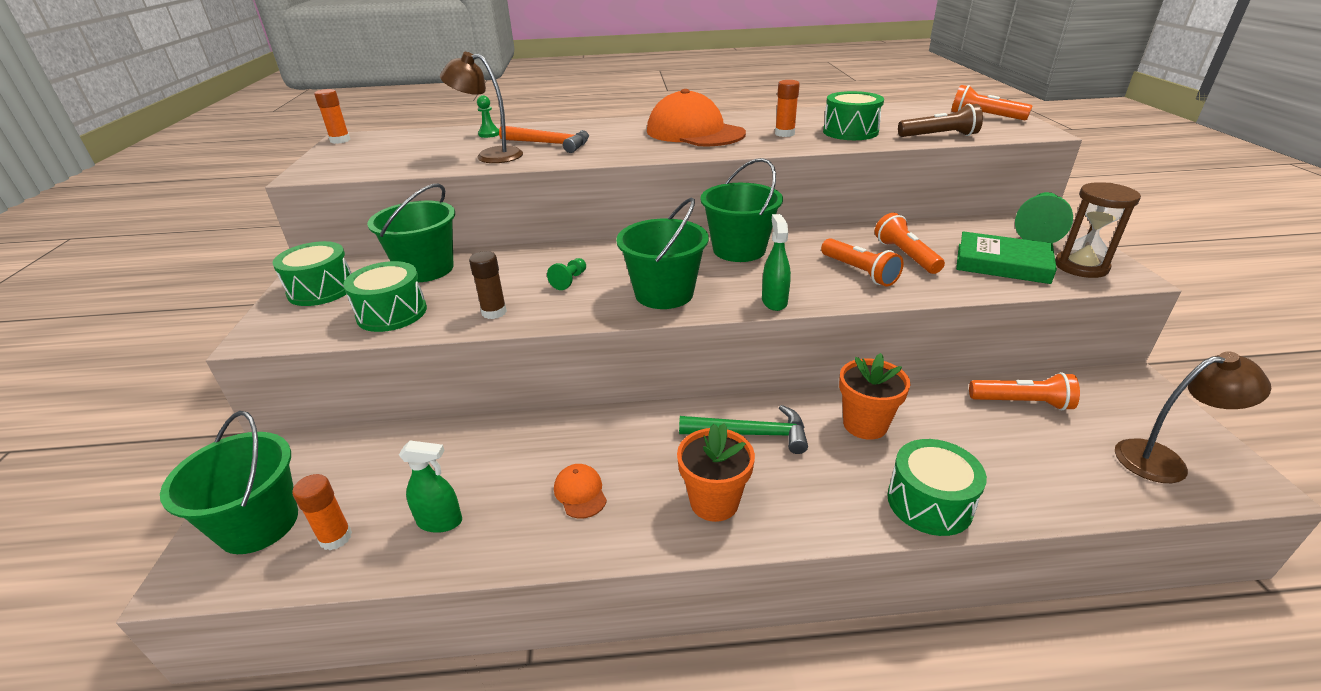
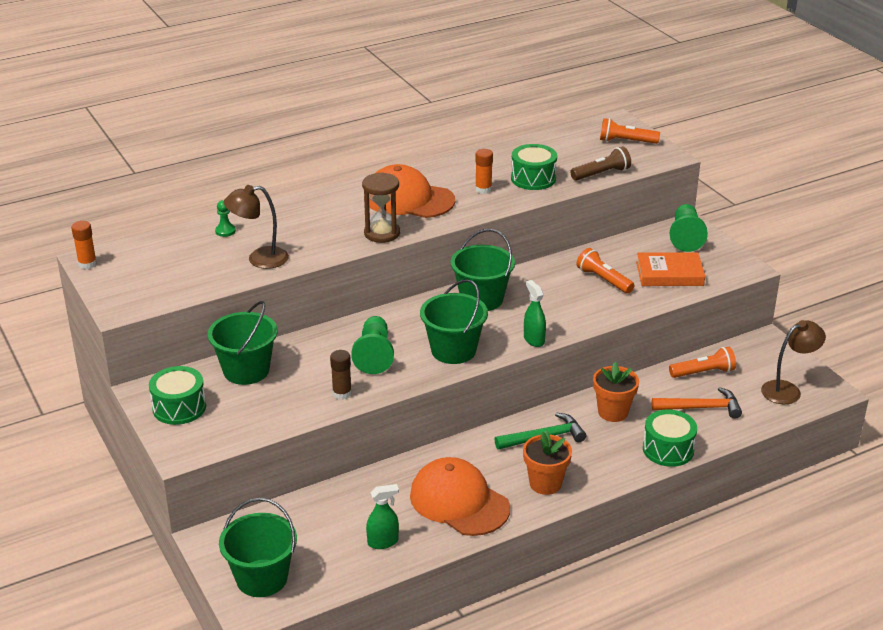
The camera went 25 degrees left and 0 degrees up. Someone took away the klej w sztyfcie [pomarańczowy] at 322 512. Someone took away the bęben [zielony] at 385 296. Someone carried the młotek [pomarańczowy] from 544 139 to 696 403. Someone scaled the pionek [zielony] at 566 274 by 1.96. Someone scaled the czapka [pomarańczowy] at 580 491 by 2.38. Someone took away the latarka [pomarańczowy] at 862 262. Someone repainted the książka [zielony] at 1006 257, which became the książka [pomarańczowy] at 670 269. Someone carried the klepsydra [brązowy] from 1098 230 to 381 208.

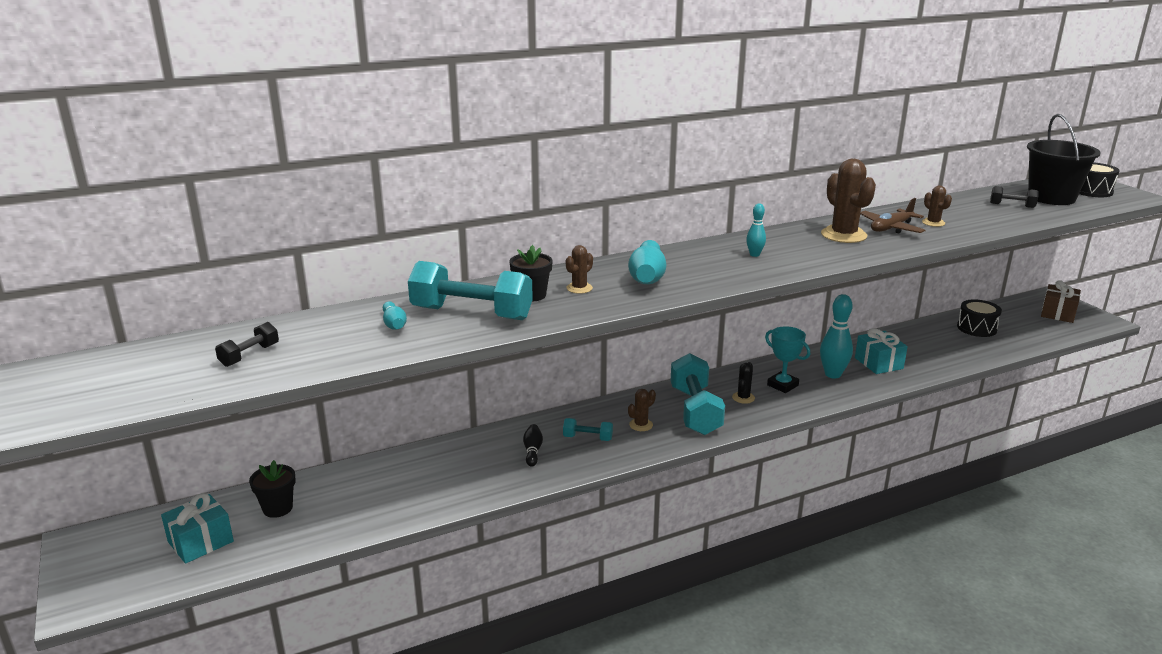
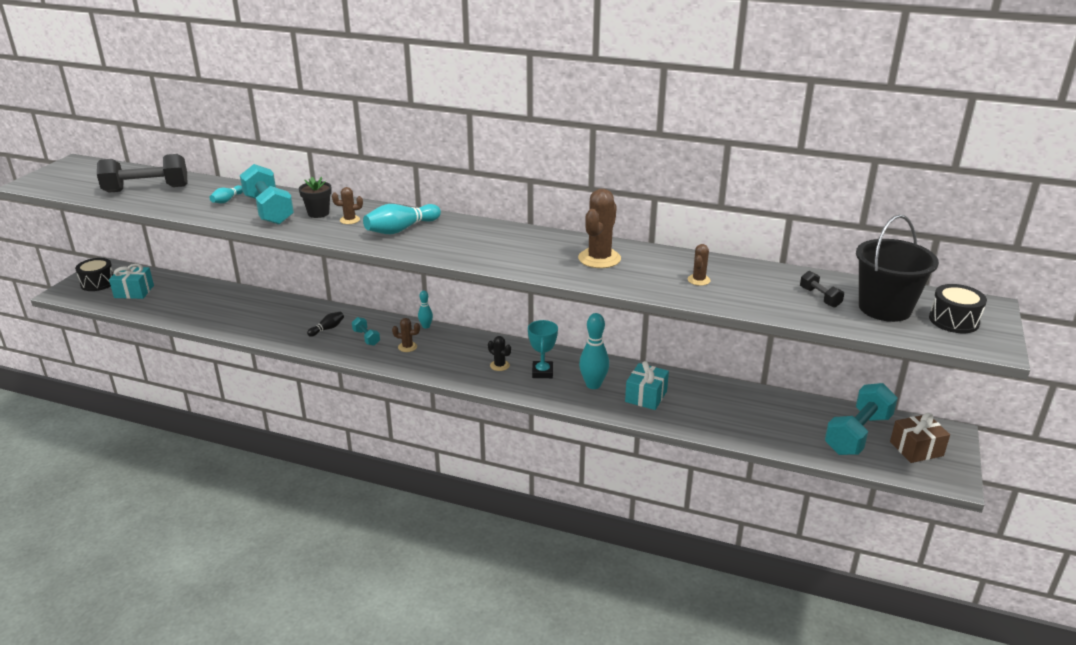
The camera went 45 degrees right and 5 degrees up. Someone scaled the hantel [czarny] at 247 344 by 2.12. Someone took away the doniczka [czarny] at 272 489. Someone carried the hantel [turkusowy] from 698 394 to 861 419. Someone rotated the kaktus [czarny] at 743 383 by 60 degrees clockwise. Someone carried the kręgiel [turkusowy] from 756 230 to 425 310. Someone took away the samolot [brązowy] at 893 216. Someone carried the bęben [czarny] from 979 318 to 94 274.

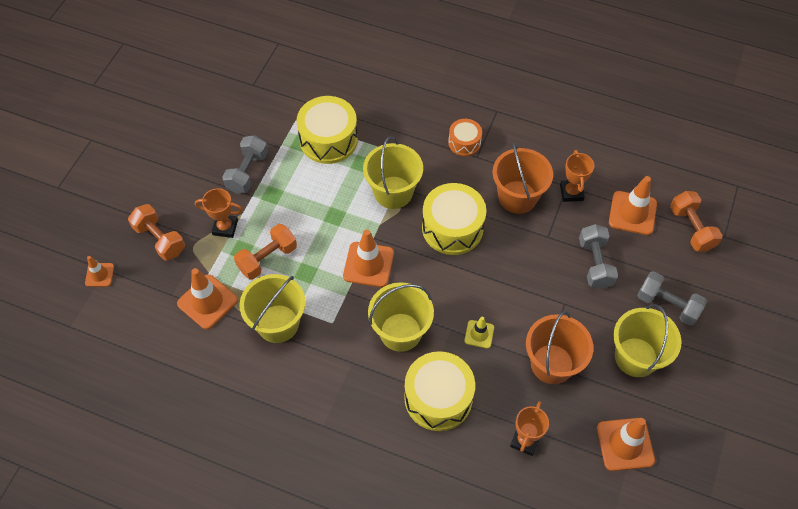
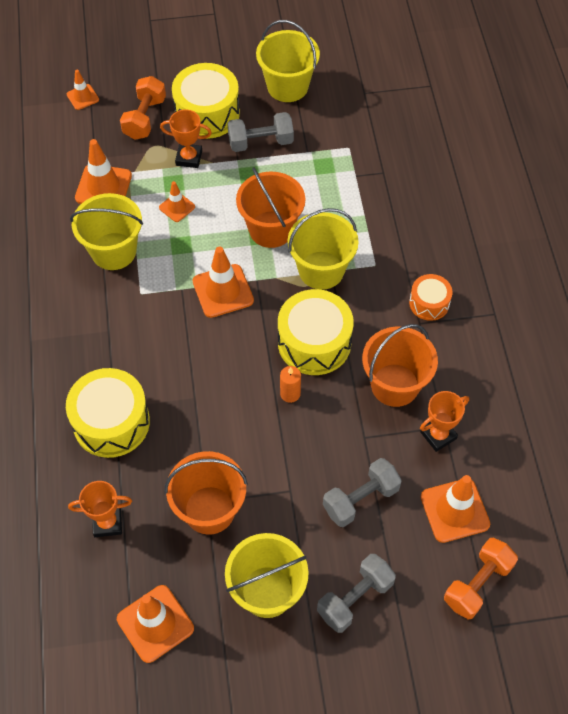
The camera went 60 degrees right and 0 degrees up. Someone rotated the puchar [pomarańczowy] at 218 213 by 60 degrees counterclockwise. Someone swapped the hantel [pomarańczowy] at 265 252 for the pachołek [pomarańczowy] at 177 201. Someone carried the bęben [żółty] from 327 130 to 206 101. Someone carried the wiadro [żółty] from 401 317 to 288 61. Someone took away the pachołek [żółty] at 479 332. Someone rotated the hantel [szary] at 672 298 by 45 degrees clockwise. Someone put down the wiadro [pomarańczowy] at 270 207. Someone put down the świeca [pomarańczowy] at 290 384.

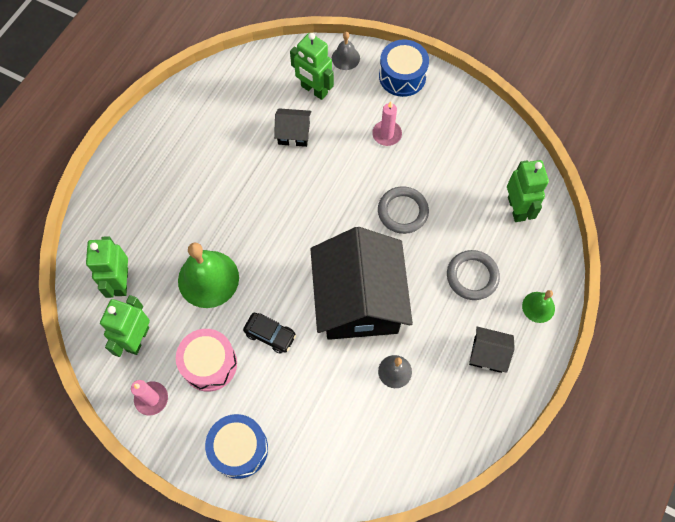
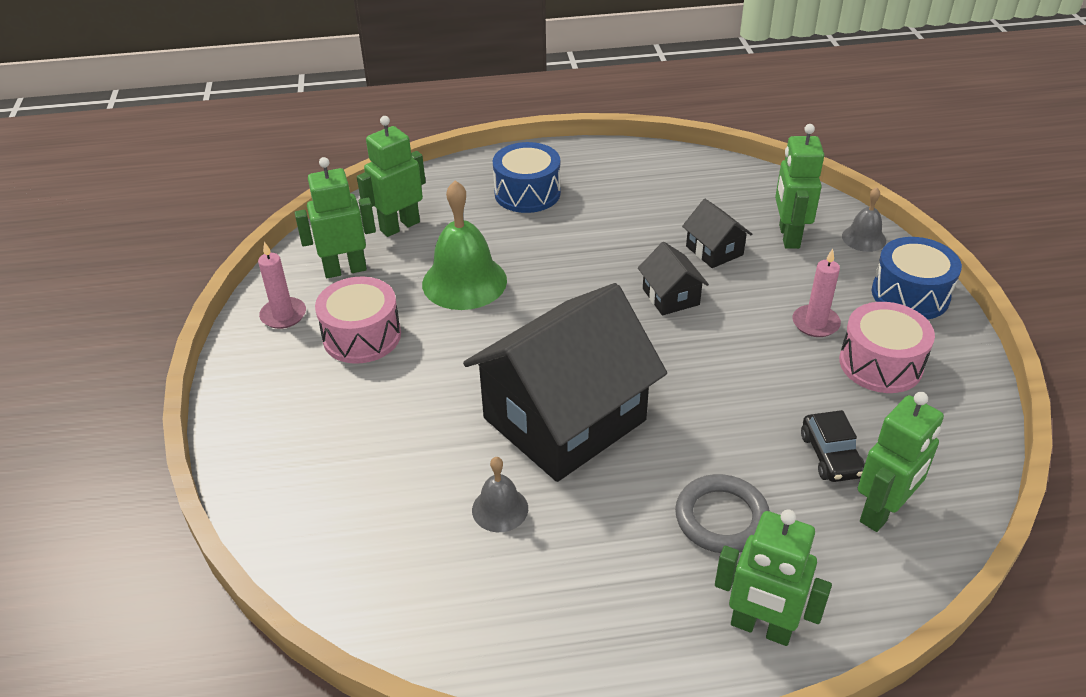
The camera went 55 degrees right and 25 degrees down. Someone carried the bęben [niebieski] from 236 446 to 527 177. Someone carried the samochód [czarny] from 269 333 to 833 446. Someone took away the pierścień [szary] at 403 210. Someone carried the domek [czarny] from 492 350 to 673 278. Someone swapped the dzwonek [zielony] at 538 306 for the robot [zielony] at 773 577. Someone put down the bęben [różowy] at 887 347.

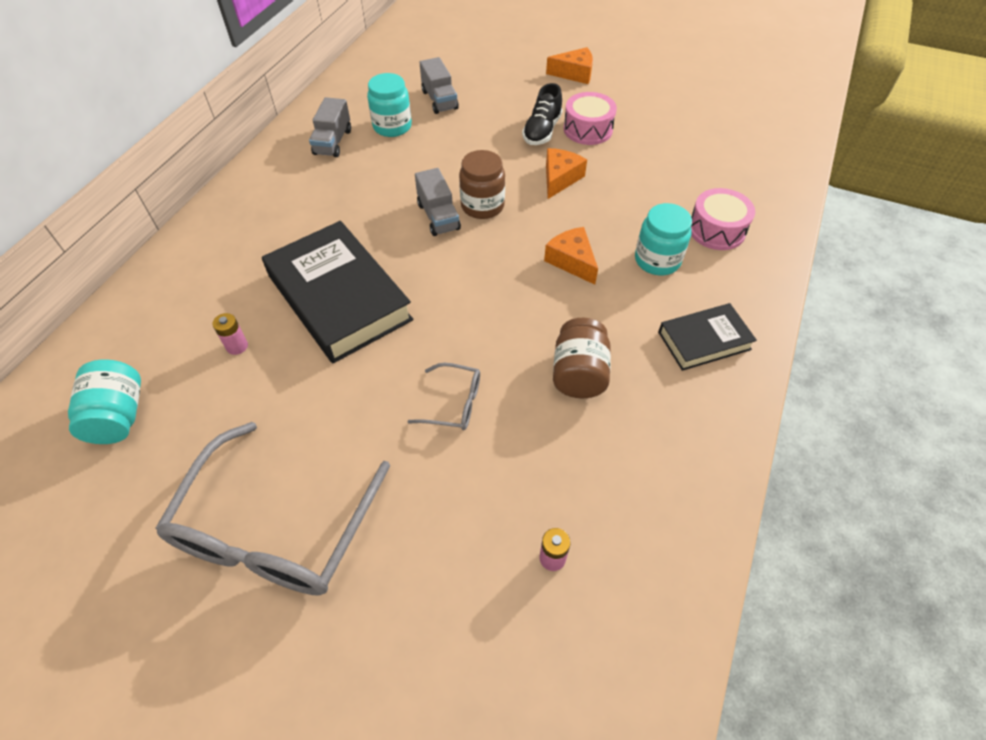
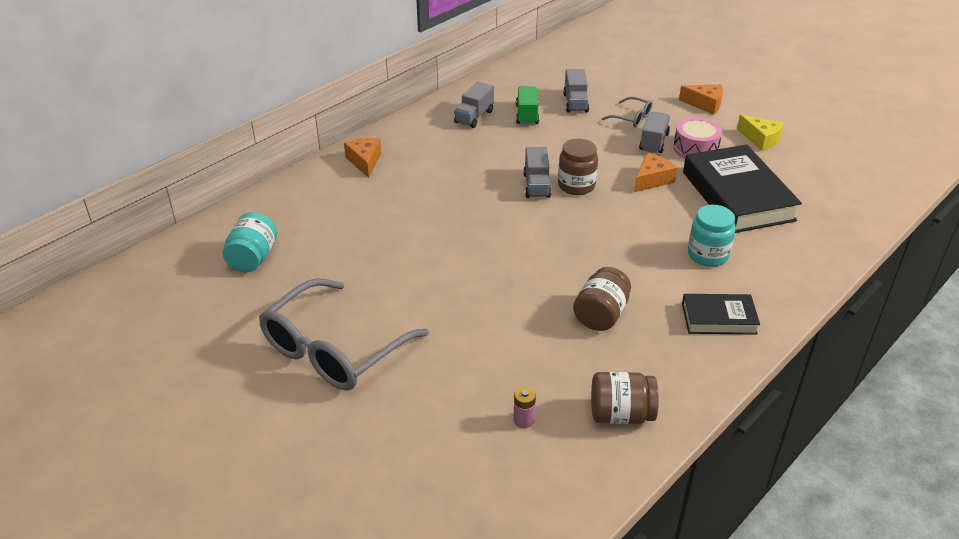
The camera went 20 degrees right and 15 degrees down. Someone took away the bateria [różowy] at 230 334. Someone carried the książka [czarny] from 338 292 to 742 188. Someone swapped the słoik [turkusowy] at 389 105 for the ciężarówka [zielony] at 527 105. Someone carried the okulary [szary] from 444 396 to 627 112. Someone swapped the but [czarny] at 542 114 for the ciężarówka [szary] at 654 132. Someone carried the ser [pomarańczowy] from 571 256 to 362 158. Someone took away the bęben [różowy] at 723 219. Someone put down the słoik [brązowy] at 625 398. Someone put down the ser [żółty] at 760 133.

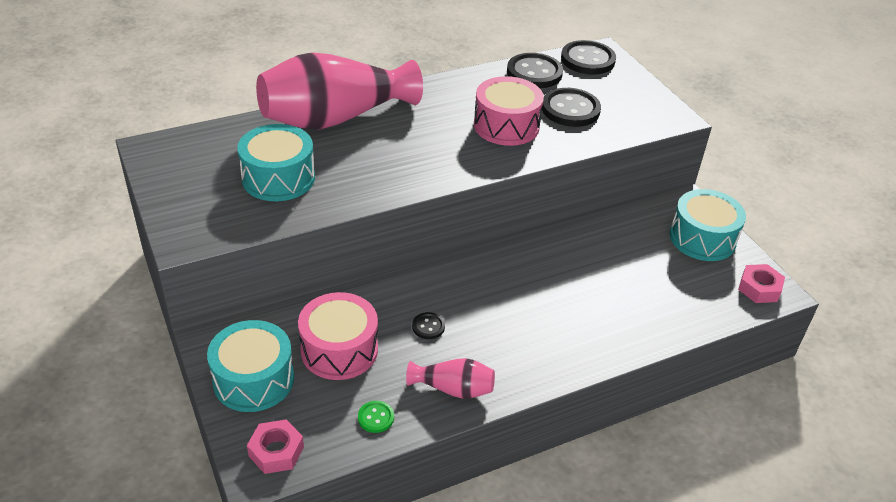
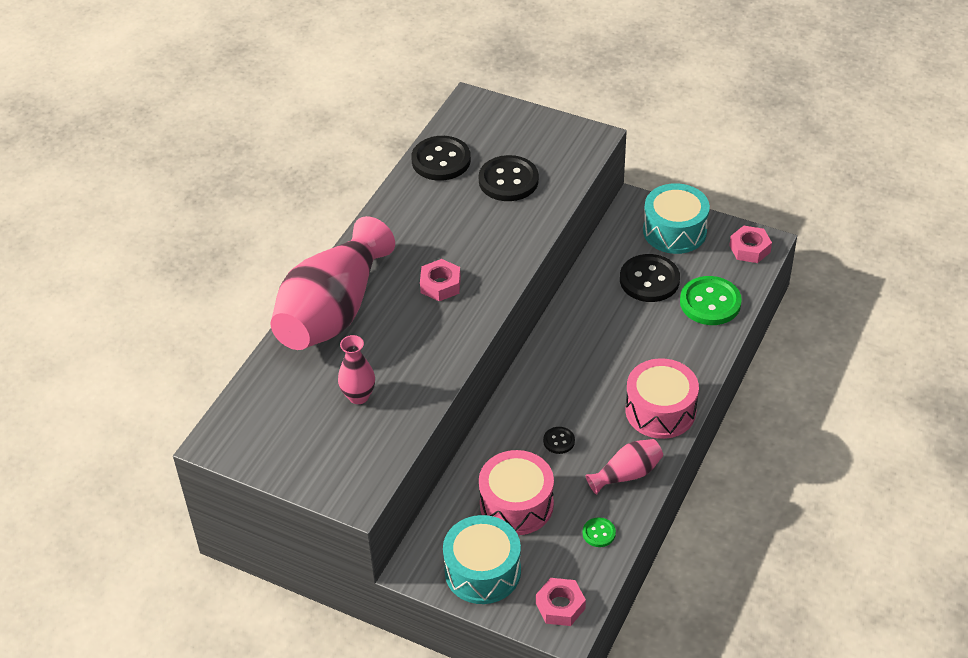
The camera went 35 degrees left and 5 degrees up. Someone swapped the bęben [turkusowy] at 276 162 for the wazon [różowy] at 356 369. Someone carried the bęben [różowy] from 509 111 to 662 398. Someone carried the guzik [czarny] from 588 57 to 650 278. Someone put down the nakrętka [różowy] at 440 280. Someone put down the guzik [zielony] at 711 300.

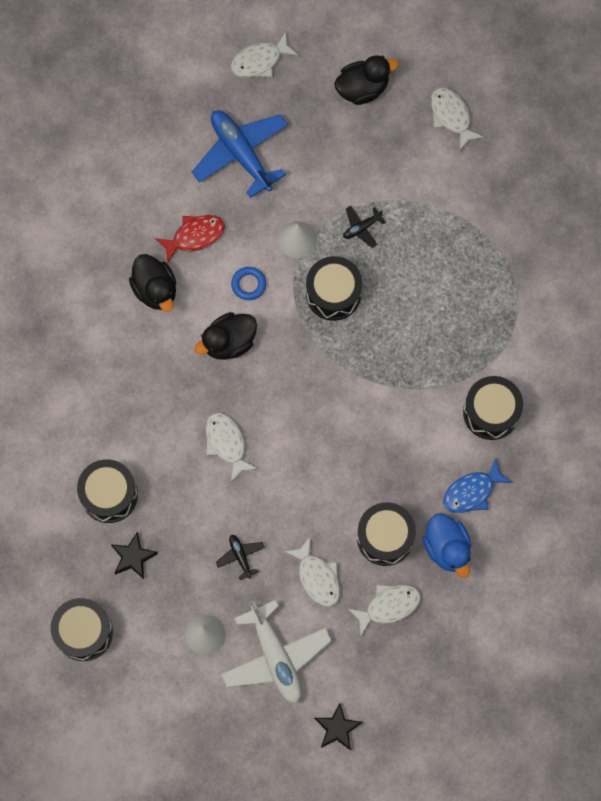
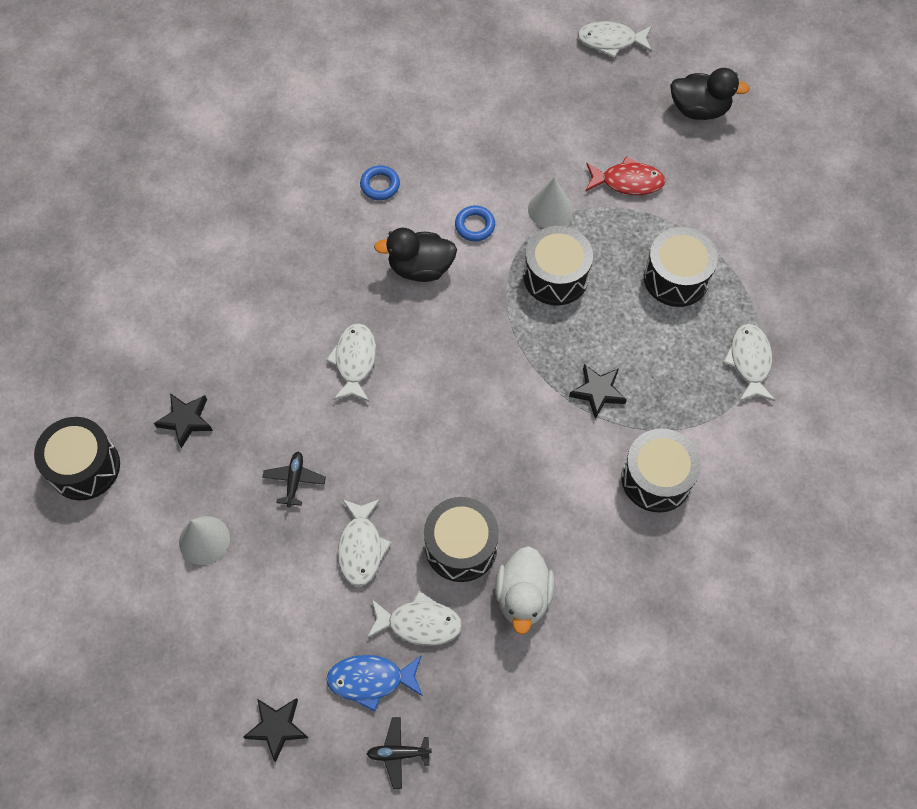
The camera went 30 degrees right and 10 degrees down. Someone carried the bęben [czarny] from 107 491 to 681 267. Someone swapped the kaczka [czarny] at 152 283 for the pierścień [niebieski] at 380 182. Someone carried the ryba [czerwony] from 190 239 to 625 175. Someone took away the samolot [niebieski] at 240 154. Someone took away the samolot [biały] at 276 652. Someone carried the samolot [czarny] from 364 227 to 399 753. Someone repainted the kaczka [niebieski] at 447 545, which became the kaczka [biały] at 524 590. Someone carried the ryba [biały] from 457 118 to 749 362. Someone carried the ryba [niebieski] from 478 486 to 374 683. Someone put down the gwiazda [czarny] at 598 391.

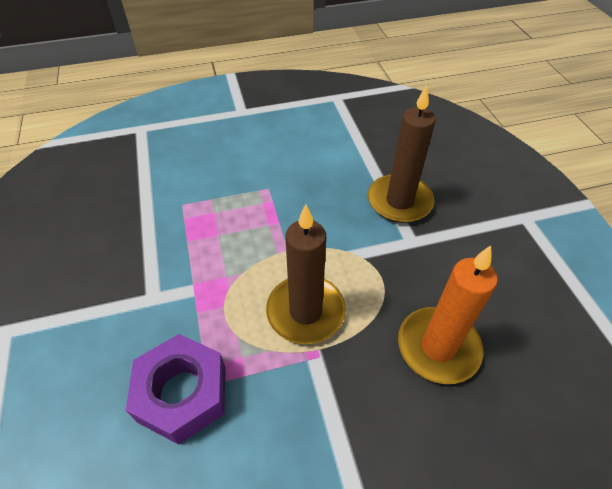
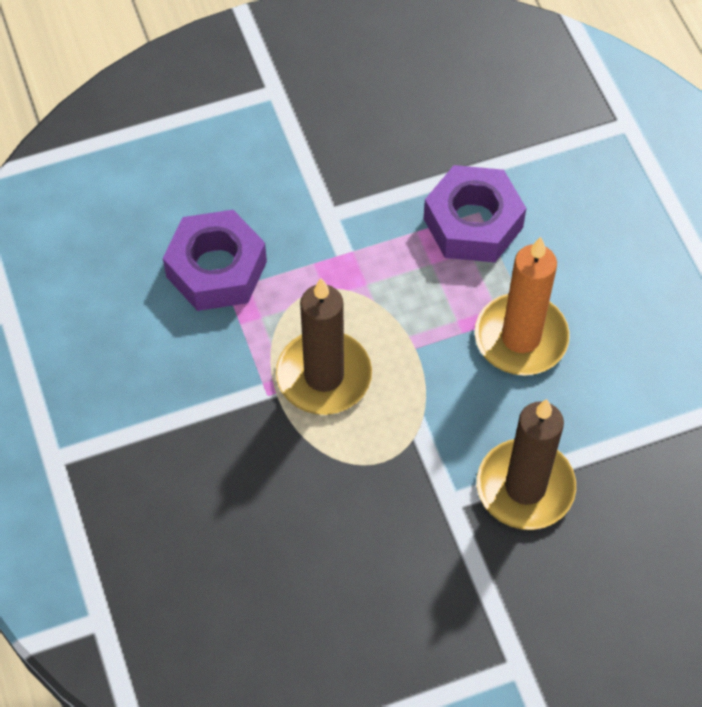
The camera went 85 degrees right and 10 degrees up. Someone carried the świeca [pomarańczowy] from 448 314 to 522 306. Someone put down the nakrętka [fioletowy] at 475 213.

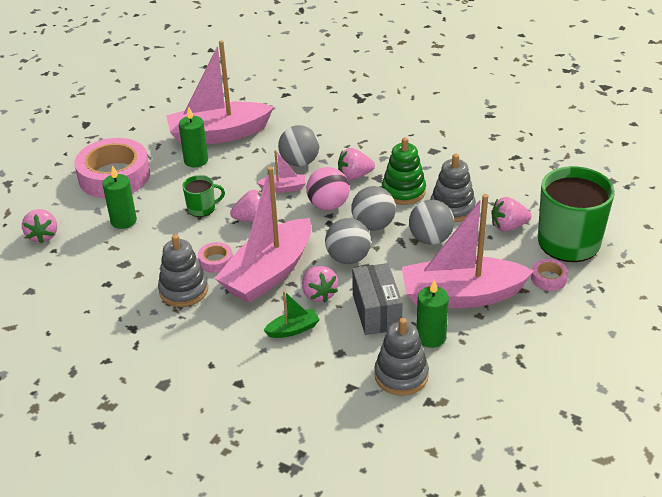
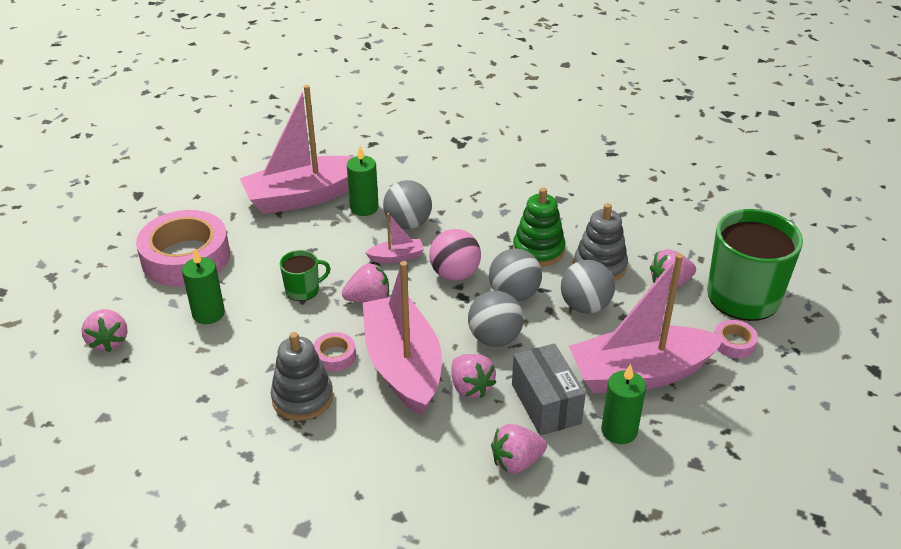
The camera went 10 degrees left and 0 degrees up. Someone carried the świeca [zielony] from 193 137 to 363 181. Someone rotated the łódka [różowy] at 263 234 by 135 degrees clockwise. Someone took away the łódka [zielony] at 291 314. Someone carried the truskawka [różowy] from 356 164 to 519 449. Someone took away the zabawka nakładanka [szary] at 401 357.

